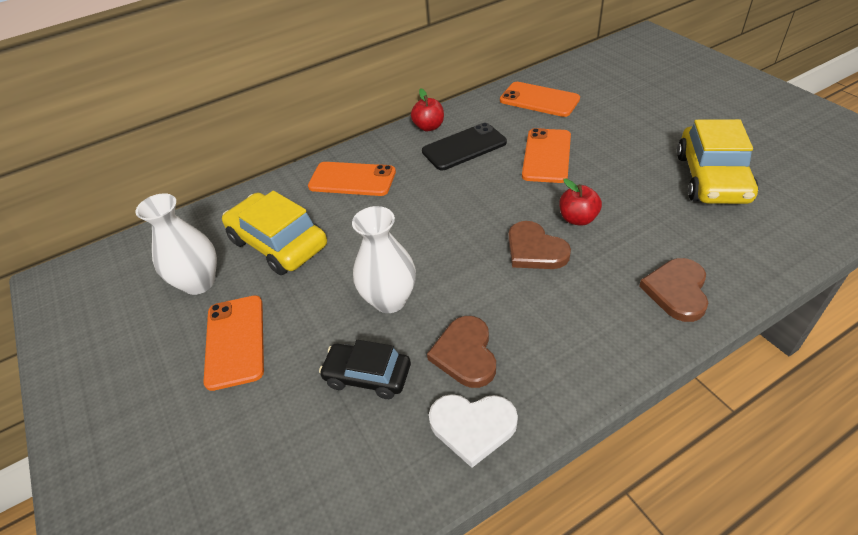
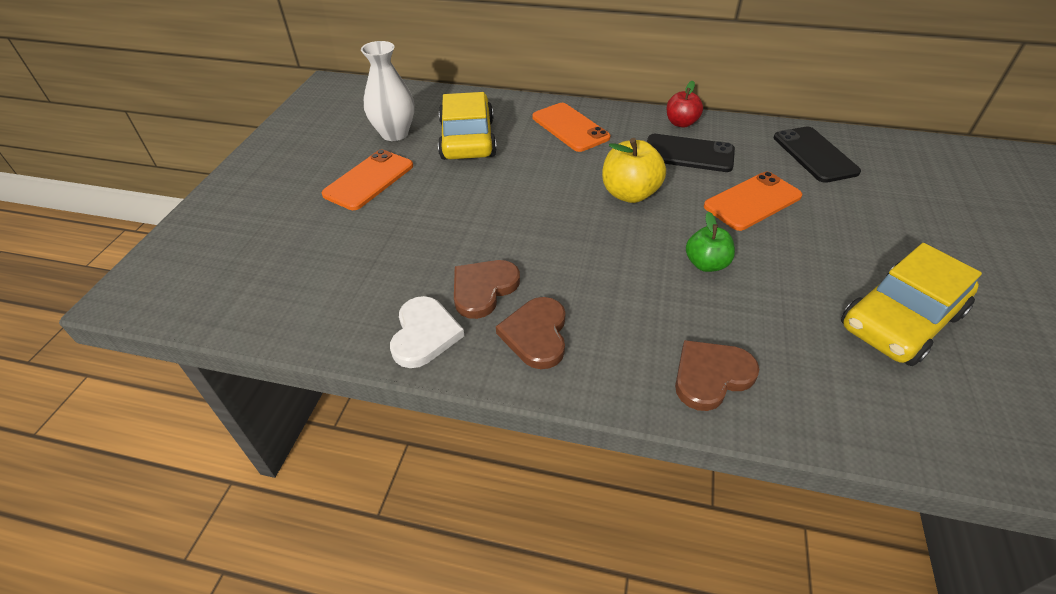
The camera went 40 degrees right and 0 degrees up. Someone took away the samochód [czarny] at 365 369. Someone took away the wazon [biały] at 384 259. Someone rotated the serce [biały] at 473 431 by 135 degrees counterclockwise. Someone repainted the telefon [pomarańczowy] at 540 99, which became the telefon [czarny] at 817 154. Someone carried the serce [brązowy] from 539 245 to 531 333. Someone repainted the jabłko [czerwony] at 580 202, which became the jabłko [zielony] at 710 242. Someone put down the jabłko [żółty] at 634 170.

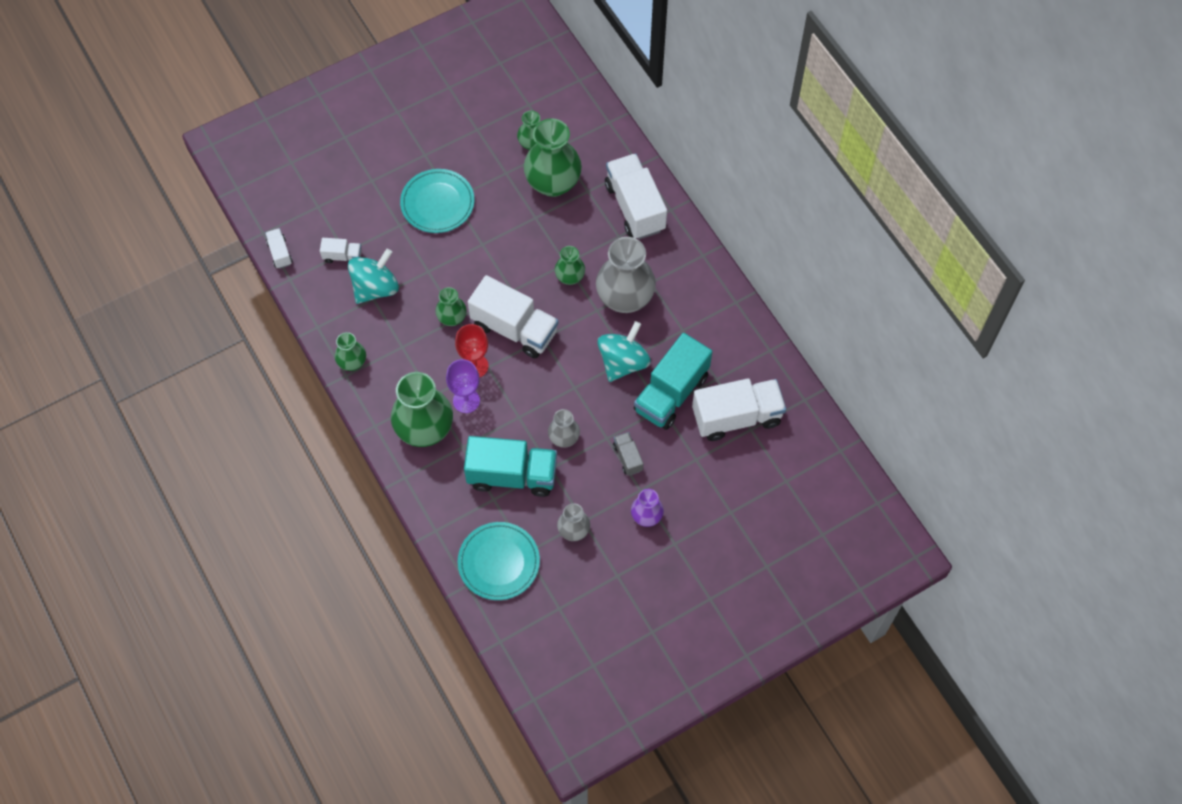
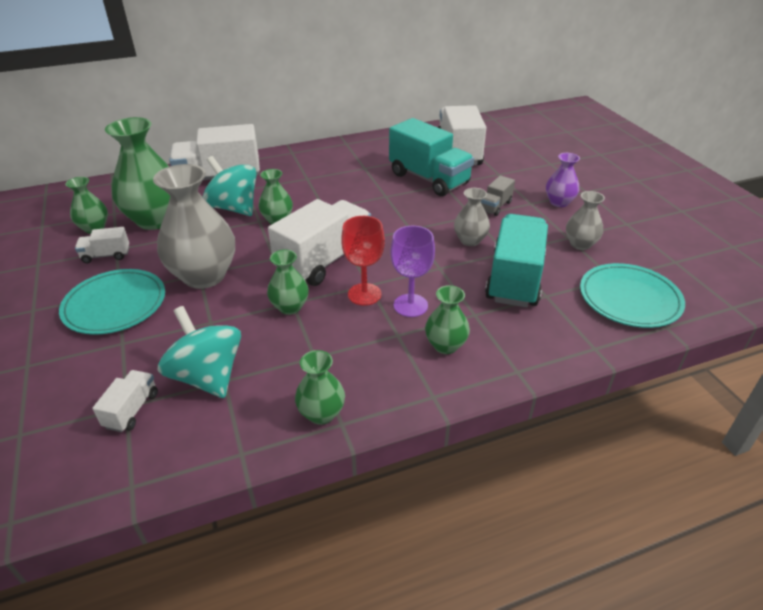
The camera went 80 degrees left and 25 degrees down. Someone carried the ciężarówka [biały] from 279 248 to 102 245. Someone scaled the wazon [zielony] at 422 409 by 0.52. Someone carried the wazon [szary] from 626 275 to 194 226. Someone carried the bączek [turkusowy] from 624 351 to 229 186. Someone rotated the ciężarówka [szary] at 628 454 by 45 degrees counterclockwise.

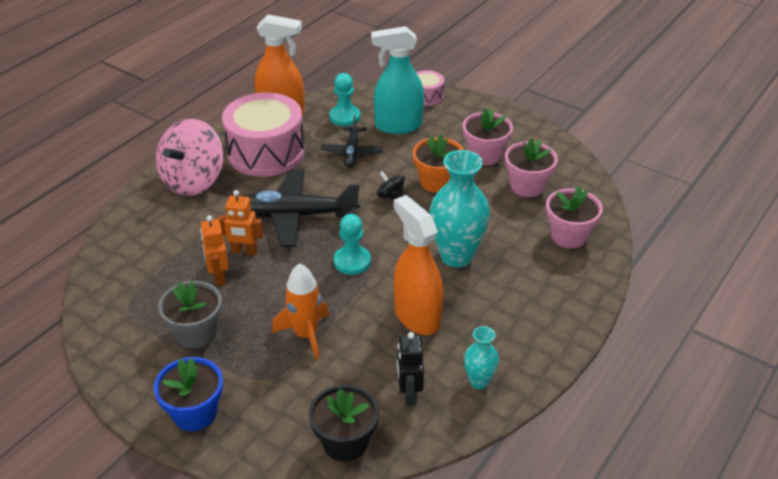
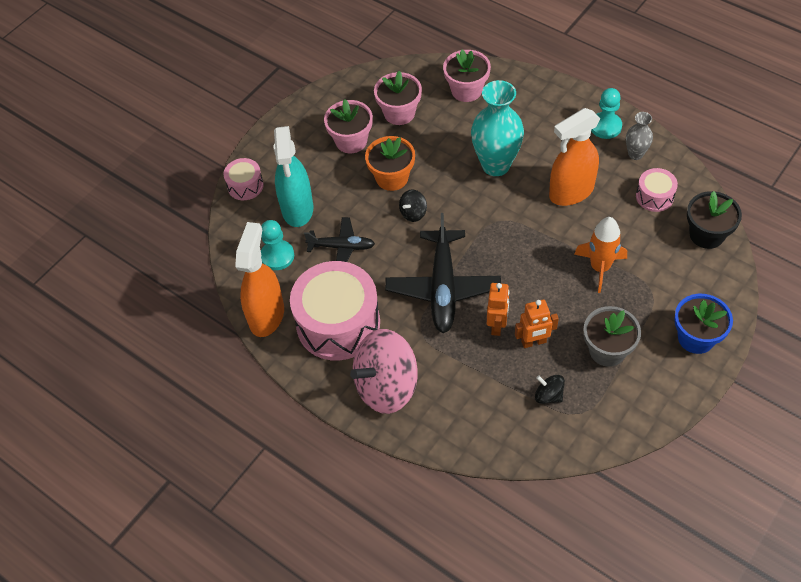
The camera went 85 degrees left and 15 degrees up. Someone rotated the bączek [różowy] at 190 157 by 120 degrees clockwise. Someone carried the pionek [turkusowy] from 352 244 to 606 113. Someone swapped the robot [czarny] at 410 369 for the bęben [różowy] at 657 190. Someone repainted the wazon [turkusowy] at 481 357, which became the wazon [szary] at 639 136. Someone put down the bączek [czarny] at 550 389.

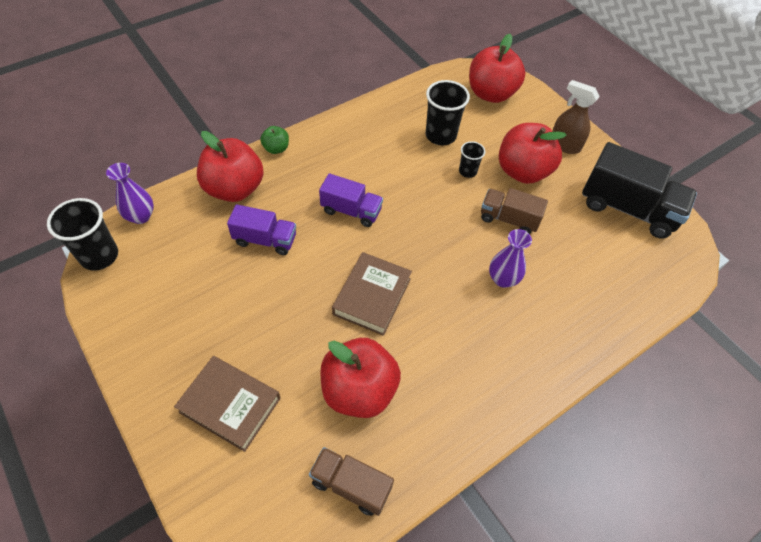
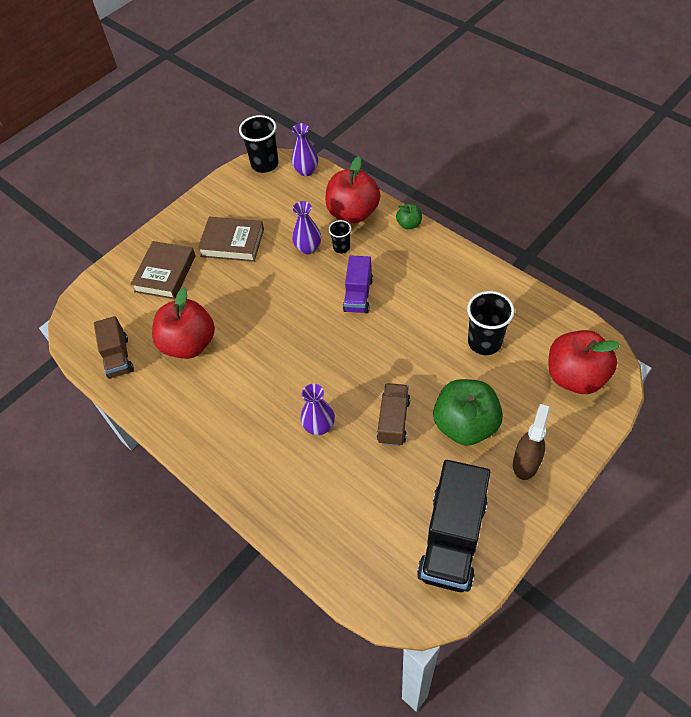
The camera went 85 degrees right and 0 degrees up. Someone swapped the ciężarówka [fioletowy] at 261 229 for the wazon [fioletowy] at 306 227. Someone rotated the ciężarówka [brązowy] at 351 481 by 150 degrees clockwise. Someone carried the książka [brązowy] from 372 294 to 231 239. Someone carried the szklanka [czarny] from 472 159 to 340 237. Someone repainted the jabłko [czerwony] at 533 153, which became the jabłko [zielony] at 468 412.

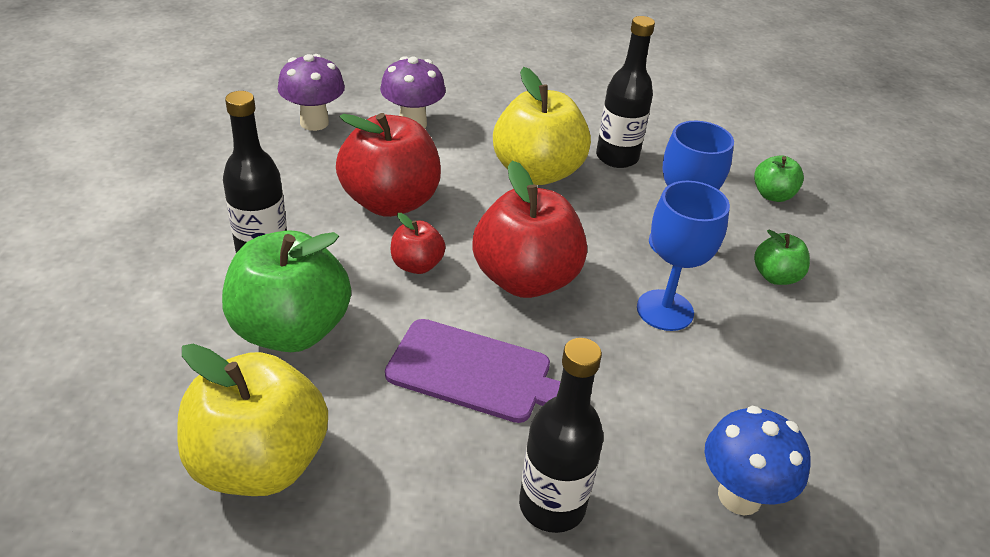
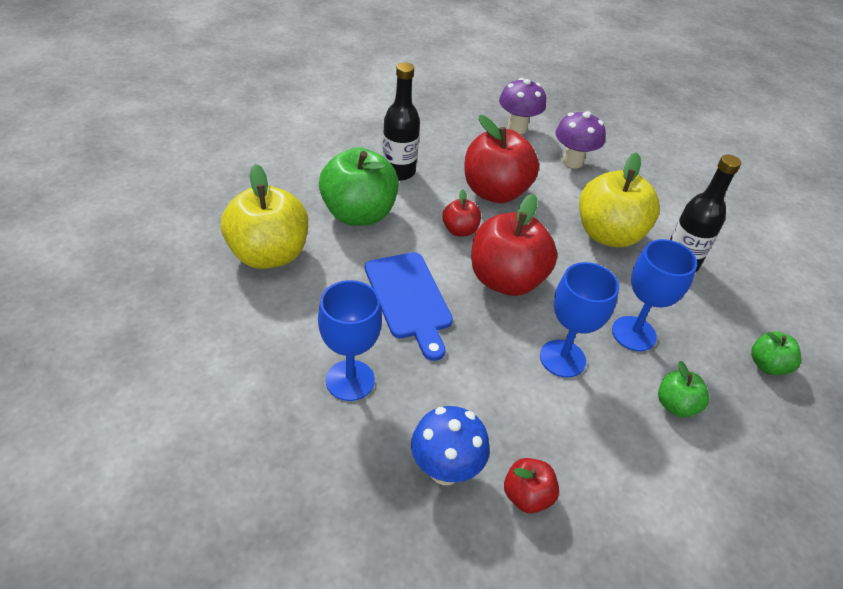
The camera went 50 degrees right and 5 degrees up. Someone repainted the deska do krojenia [fioletowy] at 473 371, which became the deska do krojenia [niebieski] at 409 306. Someone swapped the butelka [czarny] at 561 435 for the kielich [niebieski] at 350 340. Someone put down the jabłko [czerwony] at 531 485.

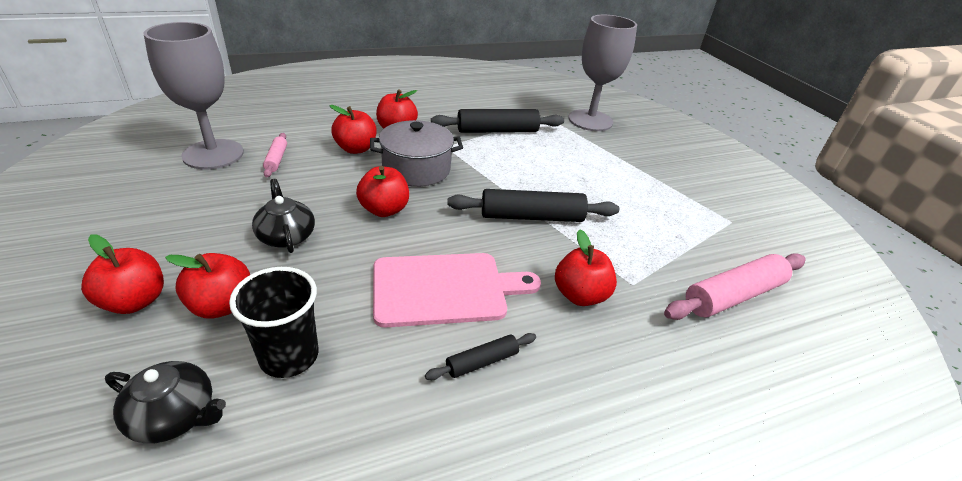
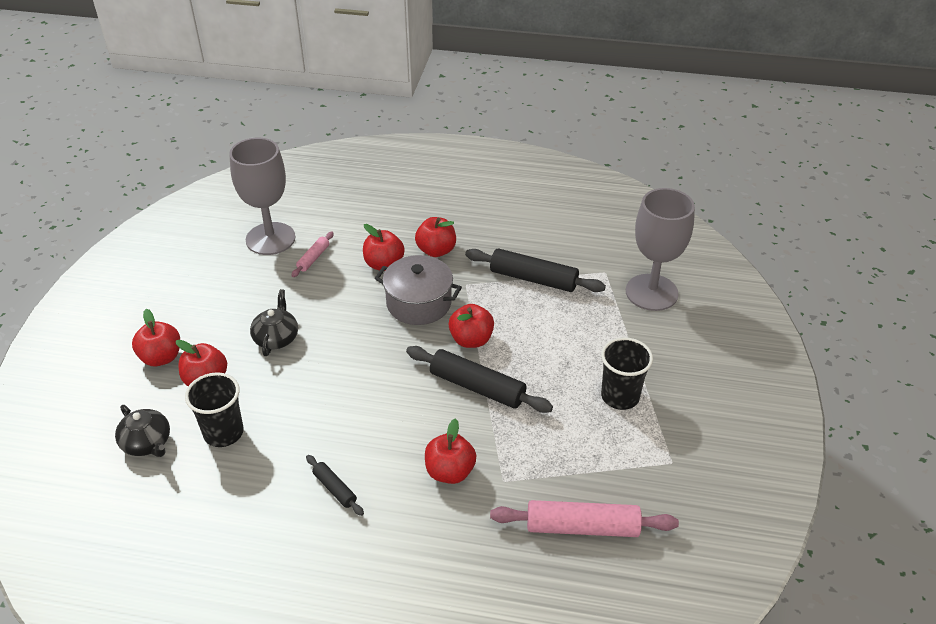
The camera went 35 degrees right and 5 degrees up. Someone carried the jabłko [czerwony] from 382 191 to 471 326. Someone took away the deska do krojenia [różowy] at 457 290. Someone rotated the wałek do ciasta [czarny] at 480 356 by 45 degrees clockwise. Someone put down the szklanka [czarny] at 627 373.

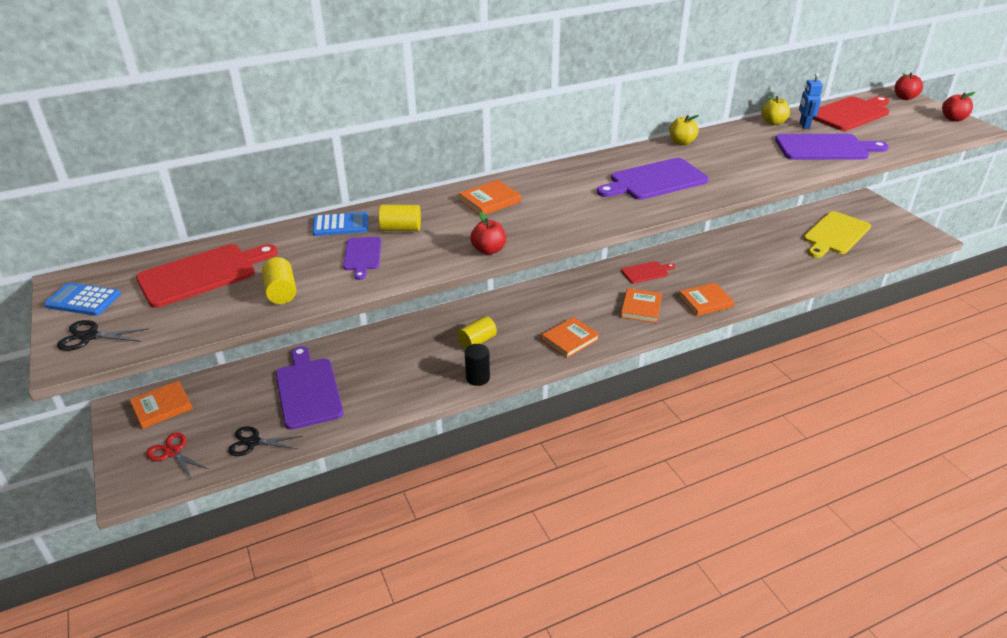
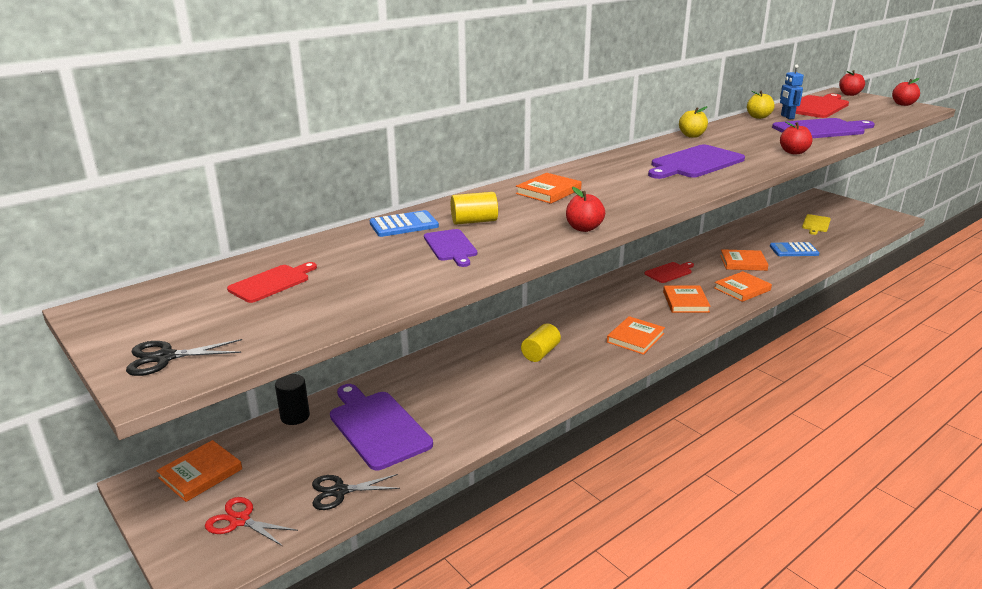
The camera went 15 degrees left and 10 degrees down. Someone carried the kalkulator [niebieski] from 82 299 to 795 249. Someone scaled the deska do krojenia [czerwony] at 207 276 by 0.56. Someone took away the walec [żółty] at 279 280. Someone carried the walec [czarny] from 477 365 to 292 399. Someone scaled the deska do krojenia [żółty] at 837 234 by 0.56. Someone put down the książka [pomarańczowy] at 744 260. Someone put down the jabłko [czerwony] at 796 138.

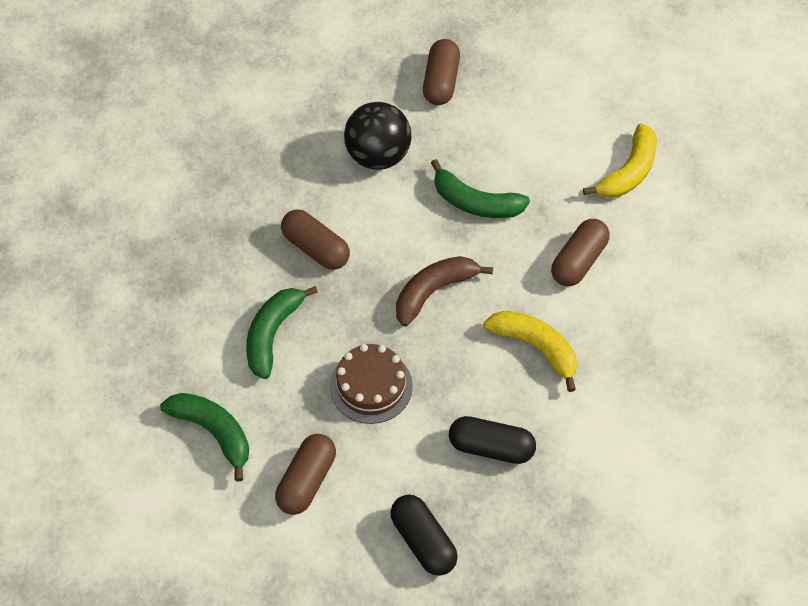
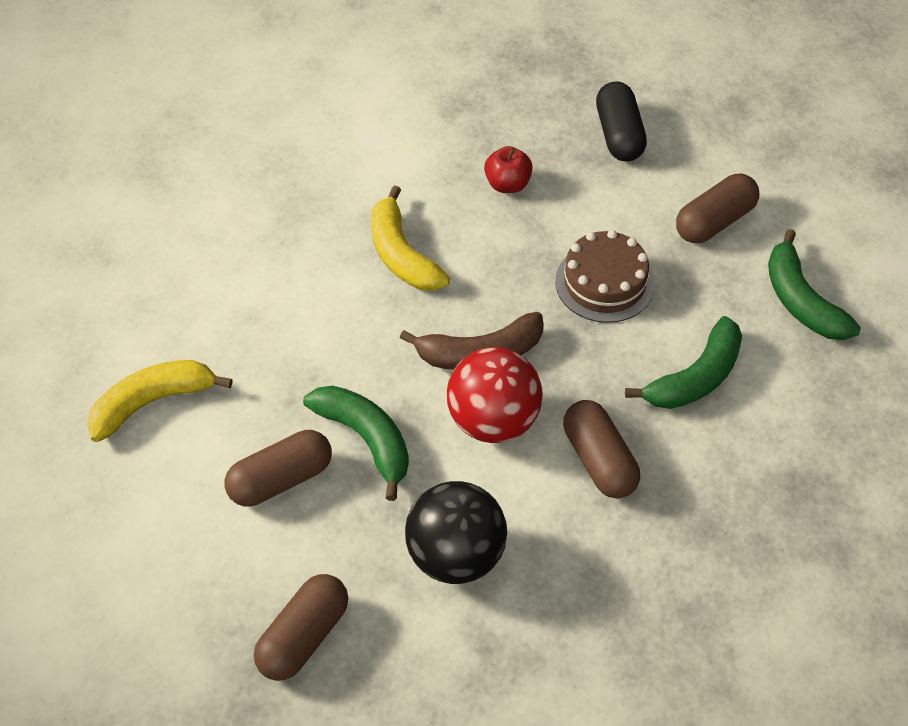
The camera went 155 degrees left and 5 degrees down. Someone swapped the kapsułka [czarny] at 492 440 for the jabłko [czerwony] at 508 169. Someone carried the kapsułka [brązowy] from 580 252 to 278 468. Someone put down the piłka [czerwony] at 495 395.

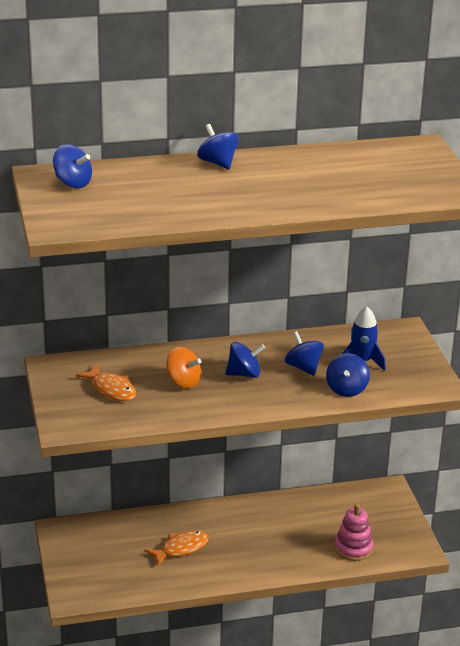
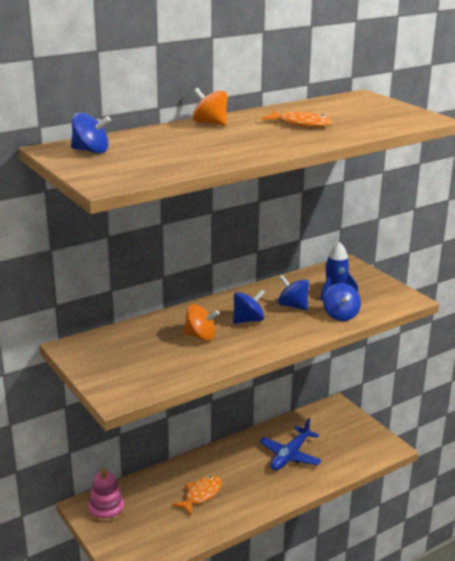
The camera went 20 degrees left and 5 degrees down. Someone carried the ryba [pomarańczowy] from 106 382 to 296 119. Someone repainted the bączek [niebieski] at 218 146, which became the bączek [pomarańczowy] at 210 107. Someone carried the zabawka nakładanka [różowy] from 354 532 to 106 495. Someone put down the samolot [niebieski] at 290 444.

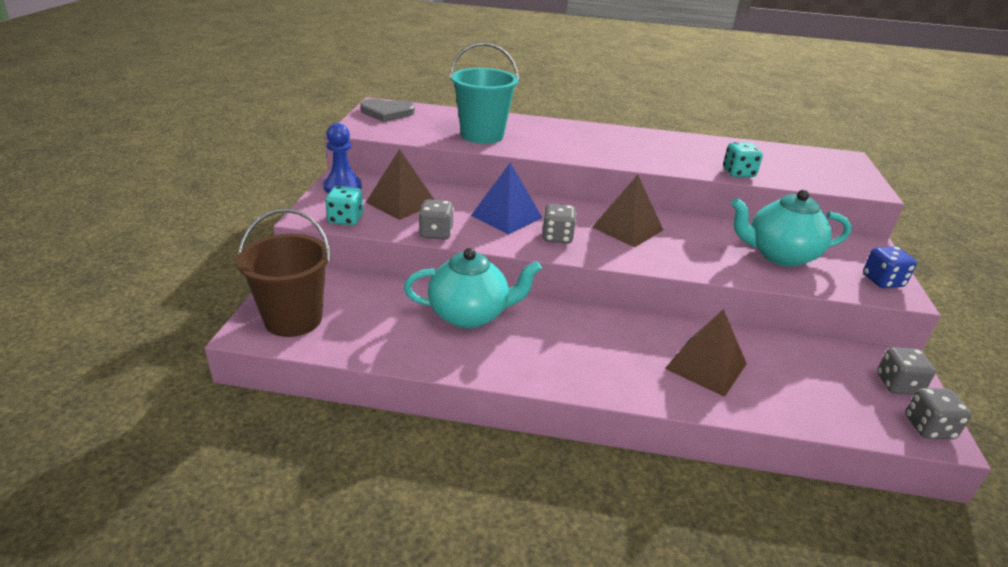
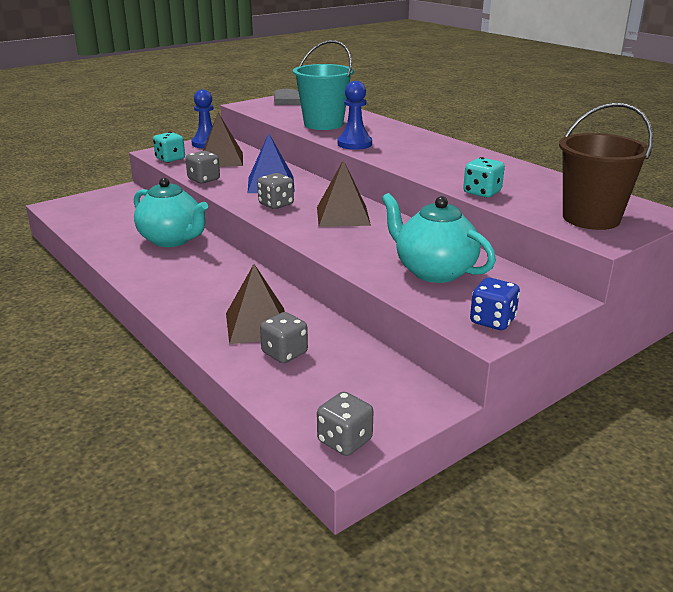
The camera went 45 degrees right and 5 degrees down. Someone carried the wiadro [brązowy] from 283 273 to 606 166. Someone carried the kostka do gry [szary] from 906 371 to 284 337. Someone put down the pionek [niebieski] at 354 115.

